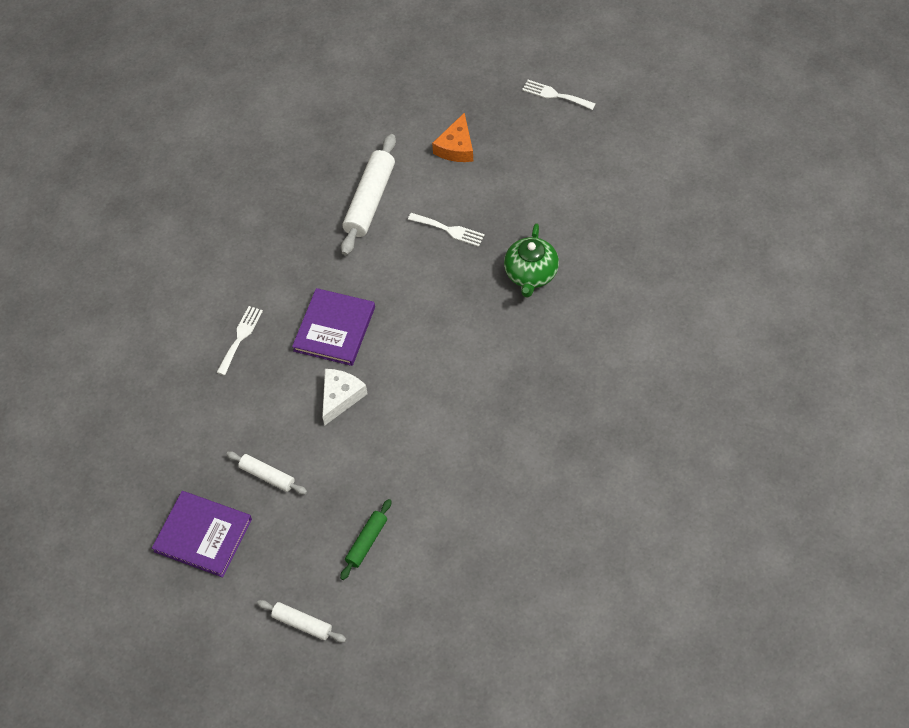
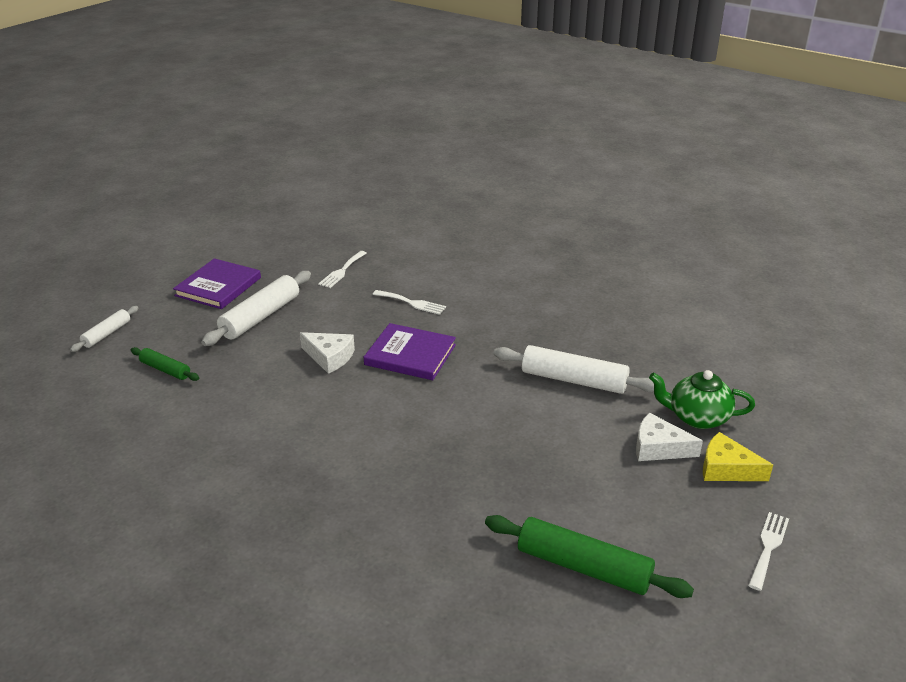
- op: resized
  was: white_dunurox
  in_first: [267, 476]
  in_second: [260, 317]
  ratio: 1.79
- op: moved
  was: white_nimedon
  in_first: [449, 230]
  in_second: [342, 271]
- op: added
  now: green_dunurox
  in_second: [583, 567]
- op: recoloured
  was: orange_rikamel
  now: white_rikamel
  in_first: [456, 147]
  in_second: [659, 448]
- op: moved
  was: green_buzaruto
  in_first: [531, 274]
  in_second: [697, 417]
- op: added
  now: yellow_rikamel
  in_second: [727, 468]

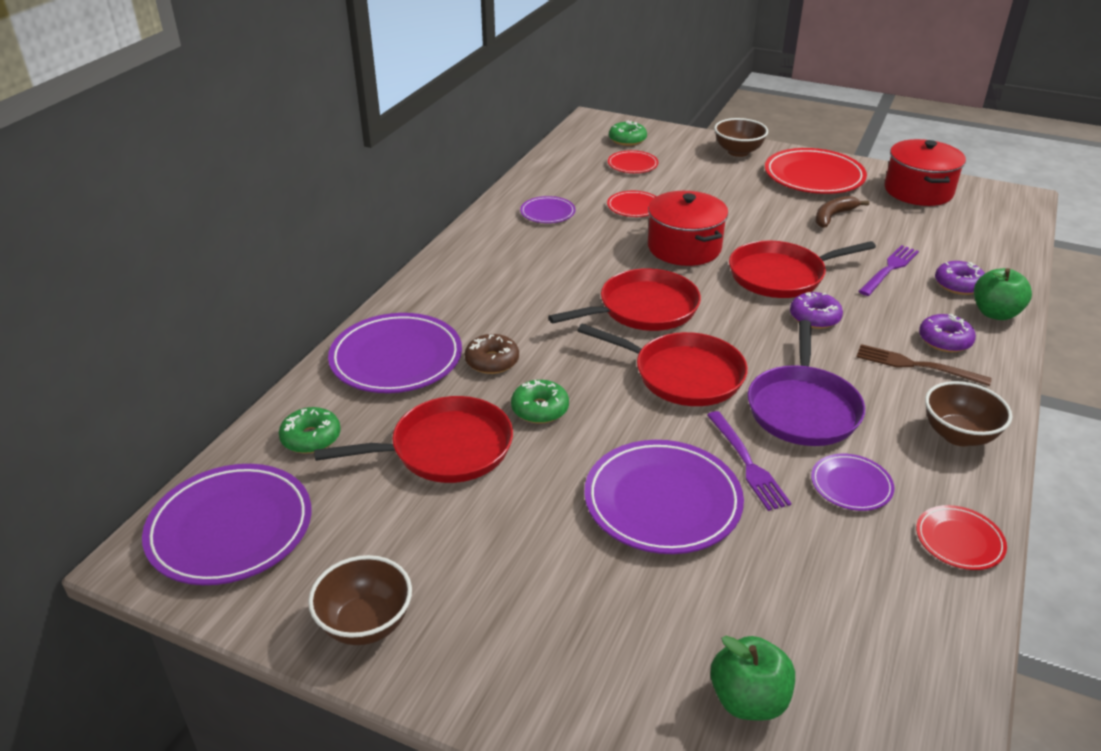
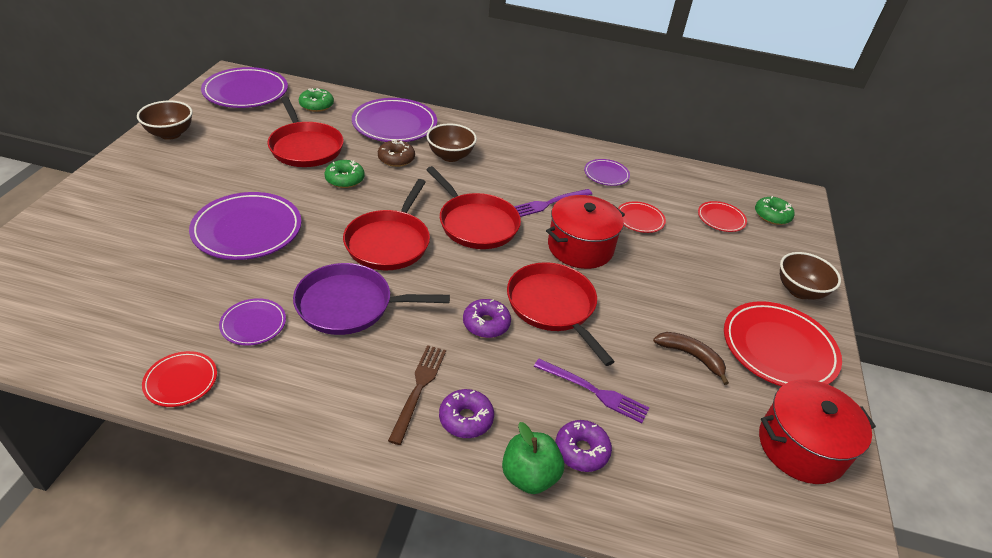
- op: moved
  was: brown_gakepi
  in_first: [958, 435]
  in_second: [450, 156]
- op: moved
  was: purple_nimedon
  in_first: [747, 463]
  in_second: [549, 203]
- op: removed
  was: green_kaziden
  in_first: [748, 700]

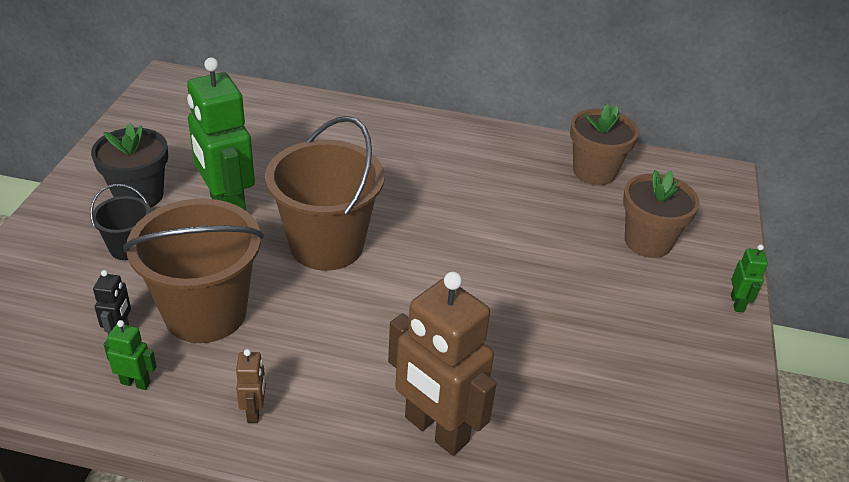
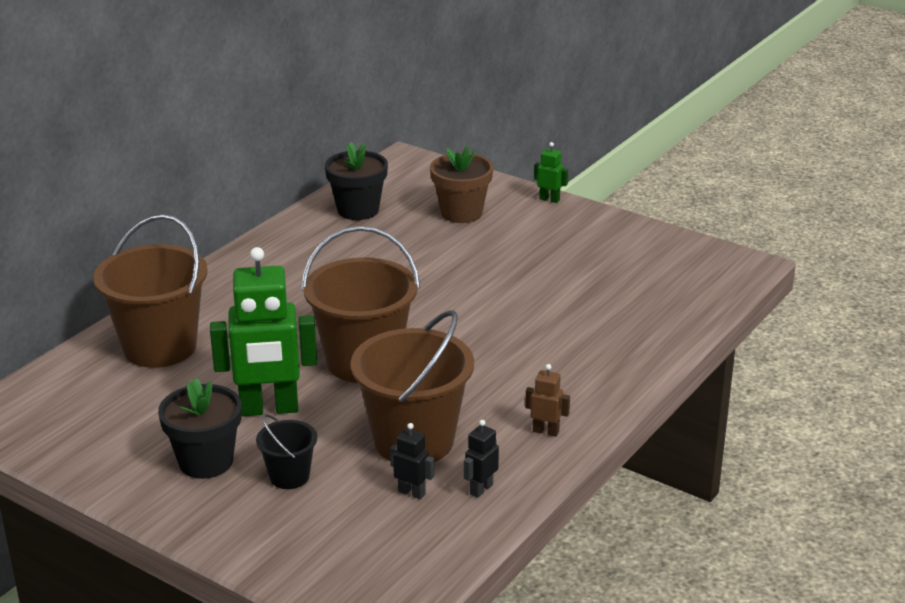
- op: added
  now: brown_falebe
  in_second: [160, 347]
- op: recoloured
  was: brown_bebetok
  now: black_bebetok
  in_first: [594, 172]
  in_second: [358, 210]
- op: recoloured
  was: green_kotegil
  now: black_kotegil
  in_first: [136, 383]
  in_second: [481, 489]
- op: removed
  was: brown_kotegil
  in_first: [435, 430]

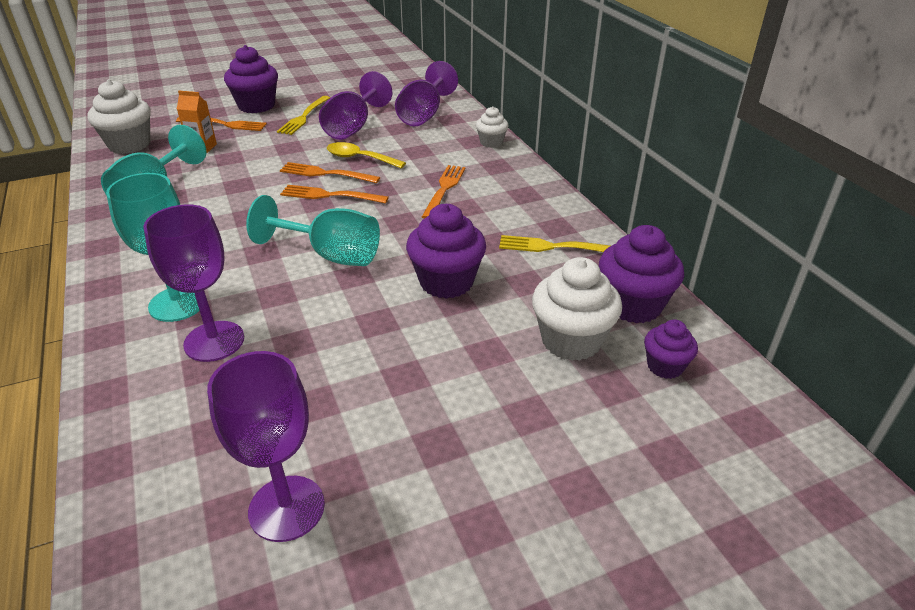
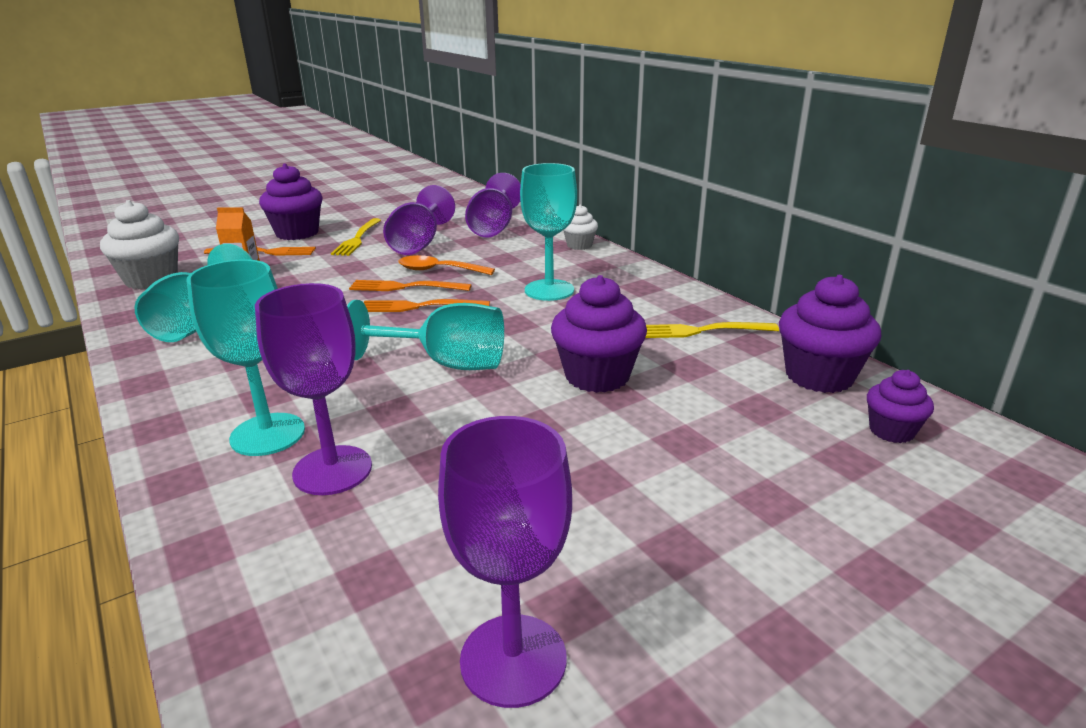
- op: recoloured
  was: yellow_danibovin
  now: orange_danibovin
  in_first: [359, 158]
  in_second: [438, 270]
- op: replaced
  was: orange_nimedon
  now: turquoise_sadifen
  in_first: [444, 189]
  in_second: [549, 290]
- op: removed
  was: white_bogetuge
  in_first: [571, 340]

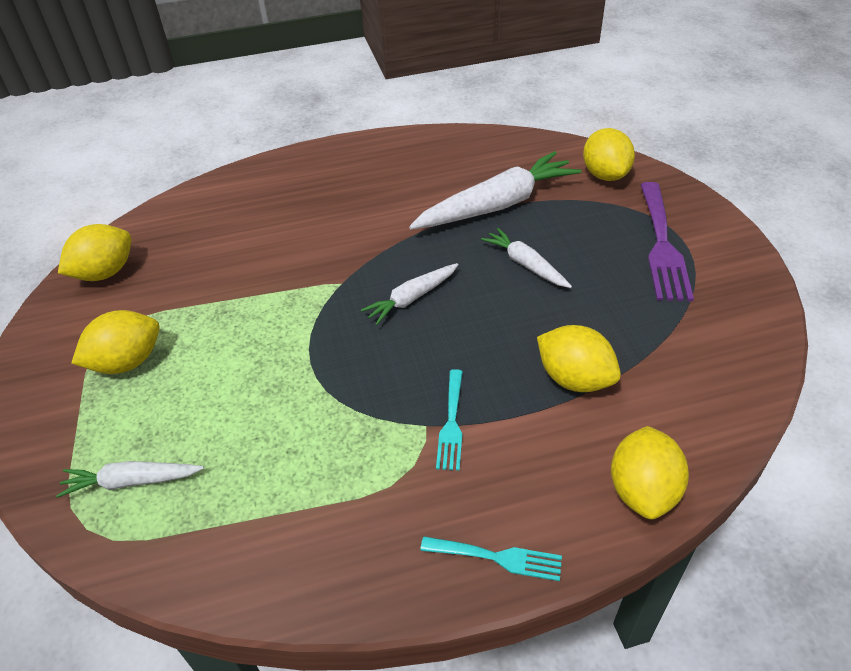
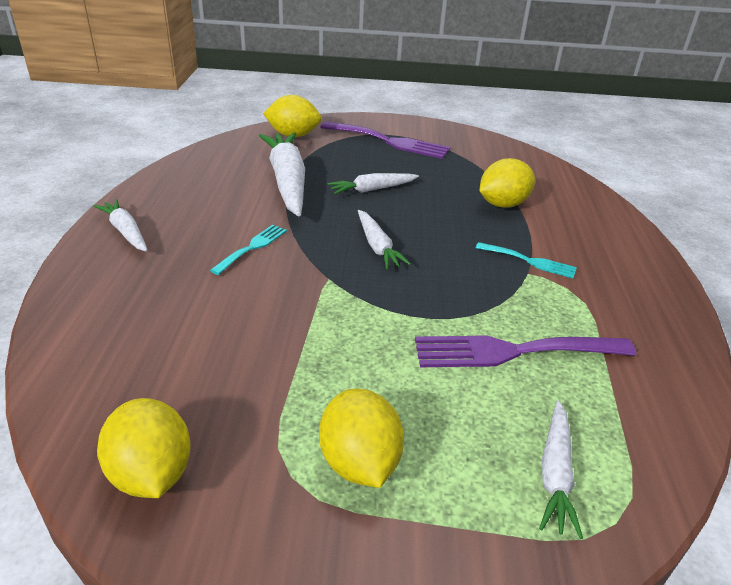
- op: added
  now: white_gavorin
  in_second: [125, 232]
- op: moved
  was: turquoise_nimedon
  in_first: [498, 558]
  in_second: [252, 247]
- op: added
  now: purple_nimedon
  in_second: [512, 351]
- op: removed
  was: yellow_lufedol
  in_first: [642, 490]

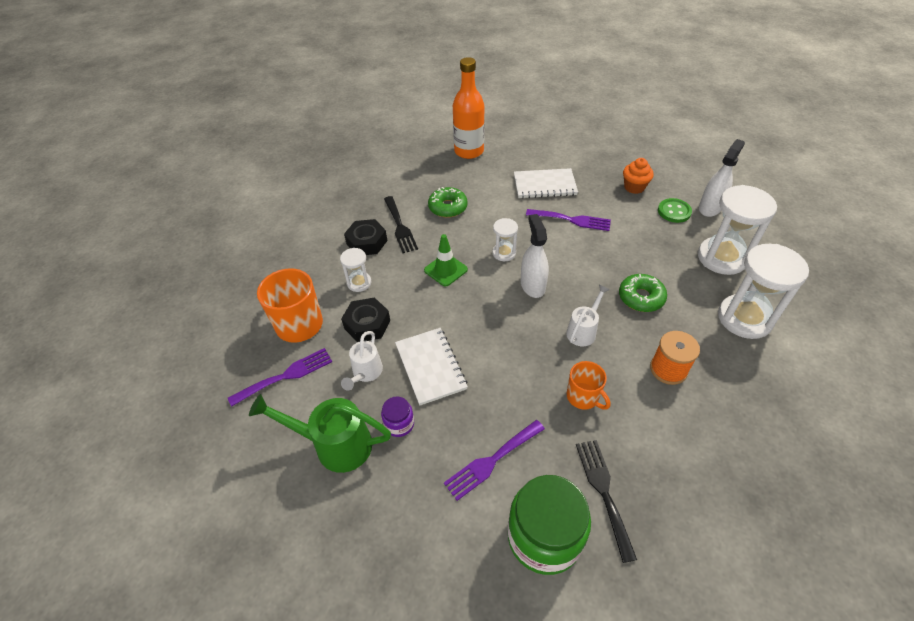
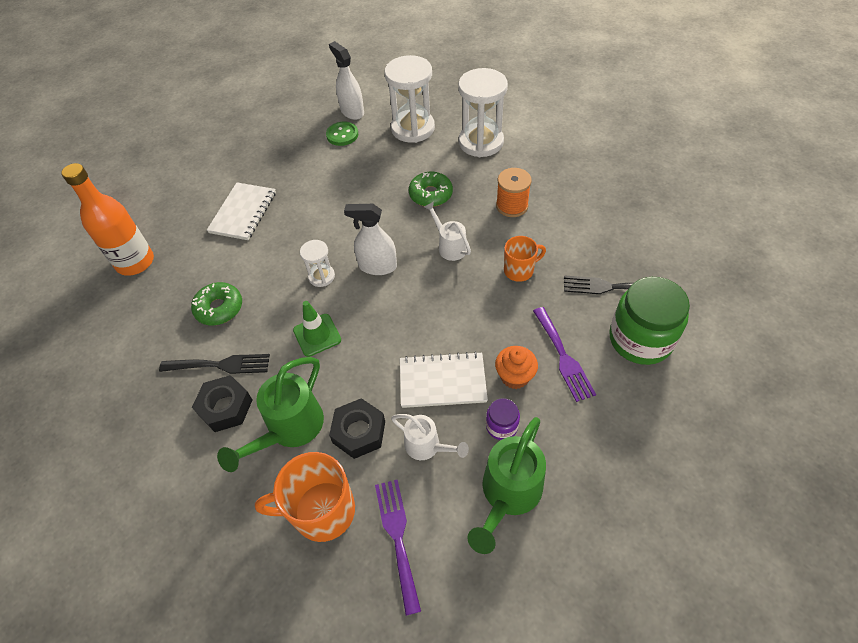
- op: replaced
  was: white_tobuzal
  now: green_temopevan
  in_first: [359, 283]
  in_second: [290, 429]
- op: moved
  was: orange_bogetuge
  in_first: [634, 187]
  in_second: [514, 376]
- op: removed
  was: purple_nimedon
  in_first: [572, 220]

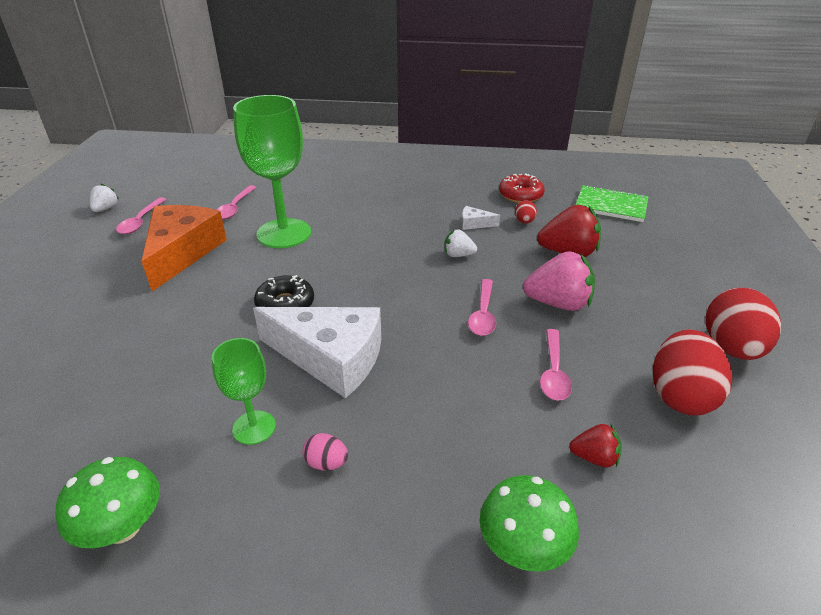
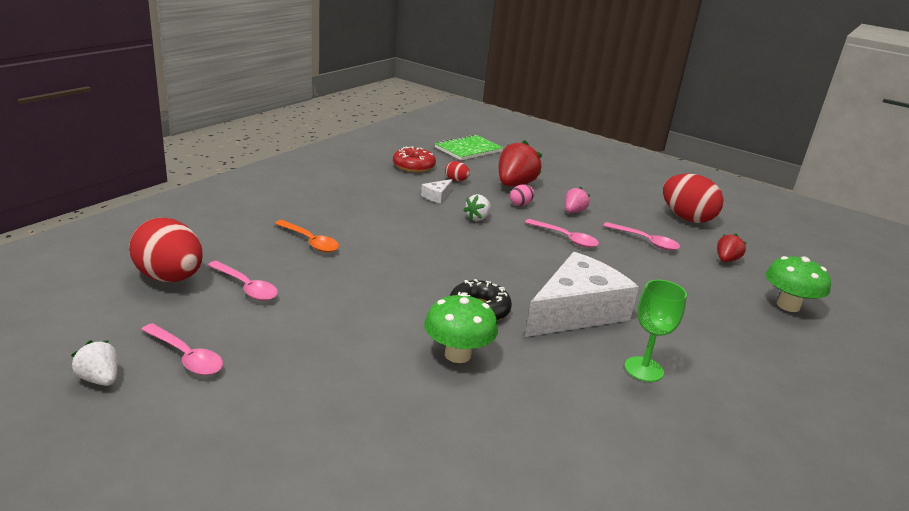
- op: moved
  was: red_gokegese
  in_first: [731, 348]
  in_second: [170, 278]
- op: added
  now: orange_danibovin
  in_second: [310, 241]
- op: moved
  was: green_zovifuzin
  in_first: [123, 528]
  in_second: [457, 354]
- op: moved
  was: pink_gokegese
  in_first: [326, 463]
  in_second: [520, 204]
- op: resized
  was: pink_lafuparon
  in_first: [558, 303]
  in_second: [573, 211]
  ratio: 0.54
- op: removed
  was: orange_rikamel
  in_first: [182, 252]
- op: removed
  was: green_sadifen
  in_first: [284, 233]

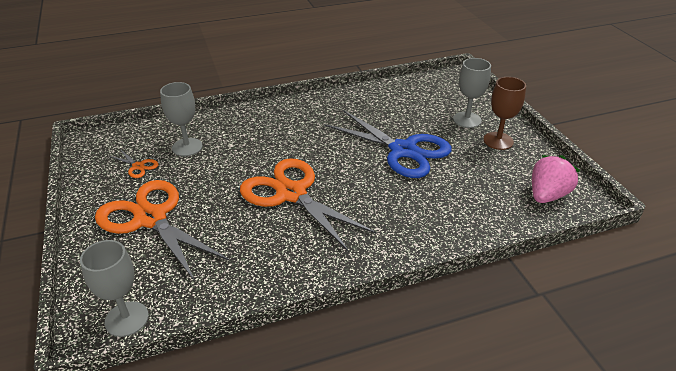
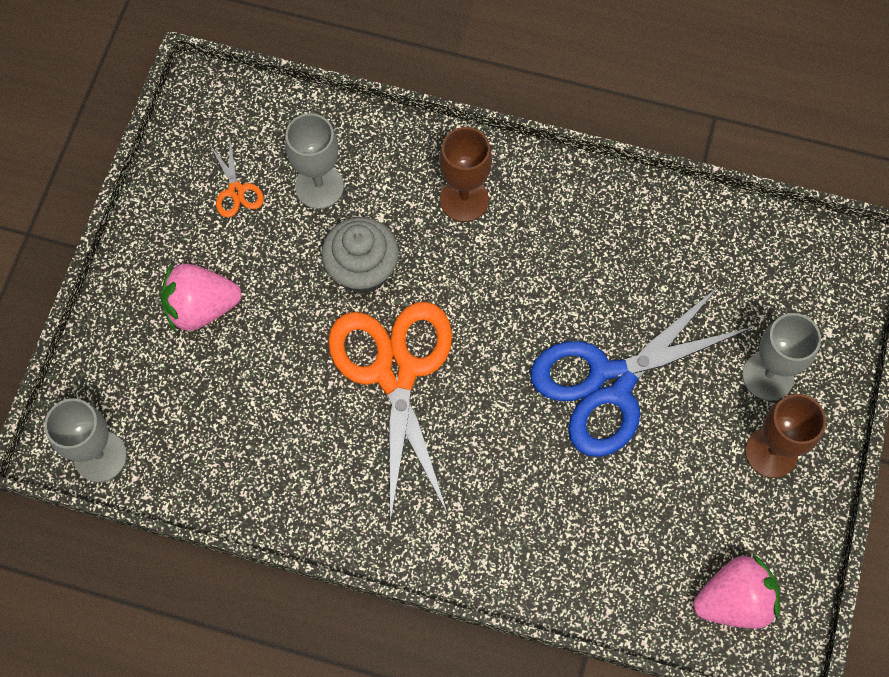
- op: replaced
  was: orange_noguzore
  now: pink_lafuparon
  in_first: [151, 218]
  in_second: [201, 307]
- op: added
  now: grey_bogetuge
  in_second: [362, 269]
- op: added
  now: brown_sadifen
  in_second: [464, 200]
- op: turned
  was: blue_noguzore
  in_first: [403, 150]
  in_second: [610, 382]
  clockwise: 75

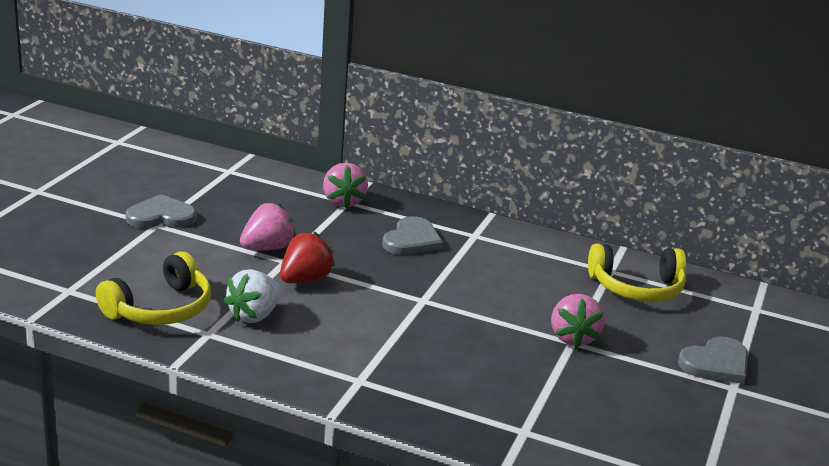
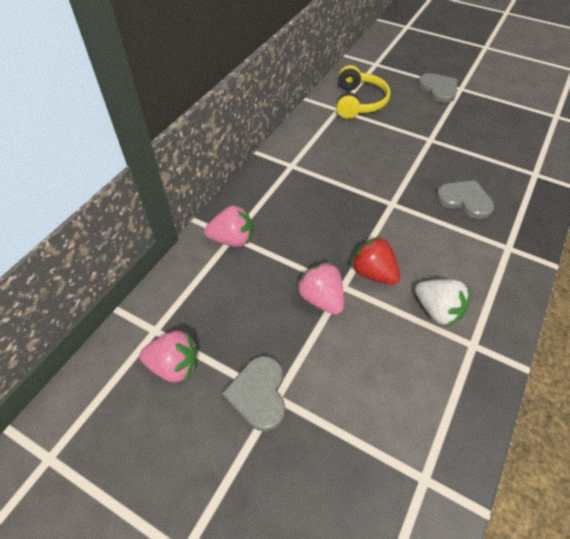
- op: moved
  was: pink_lafuparon
  in_first: [573, 338]
  in_second: [174, 366]
- op: moved
  was: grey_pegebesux
  in_first: [412, 240]
  in_second: [465, 200]
- op: removed
  was: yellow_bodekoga
  in_first: [160, 308]

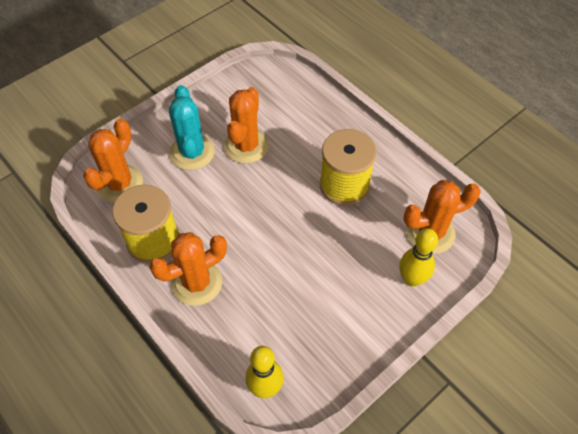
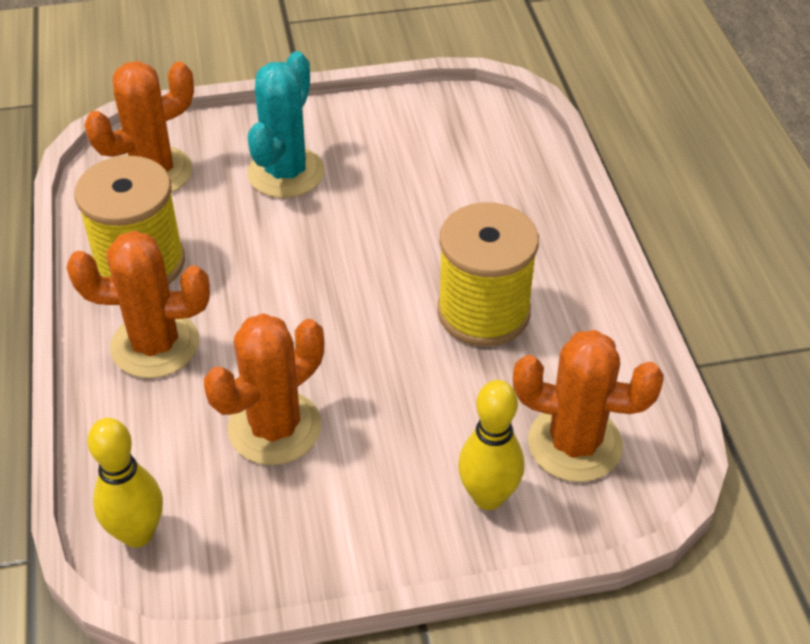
- op: moved
  was: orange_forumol
  in_first: [246, 146]
  in_second: [275, 428]

